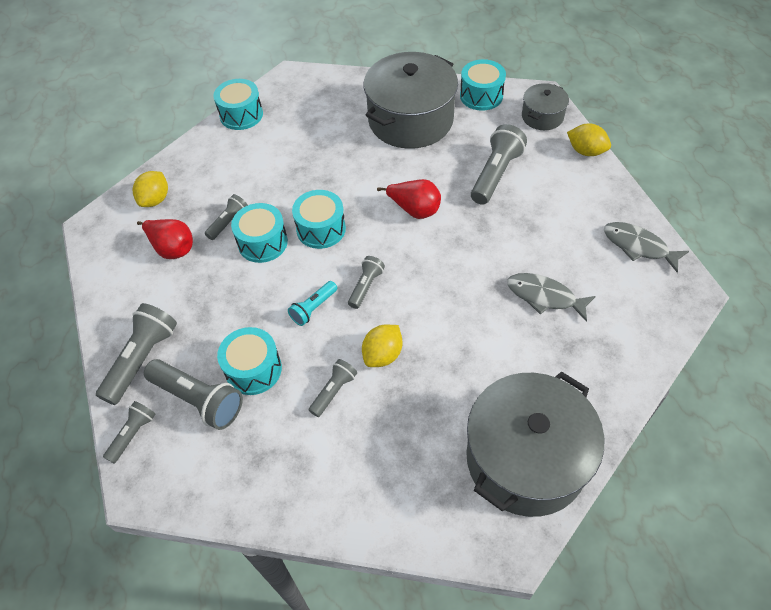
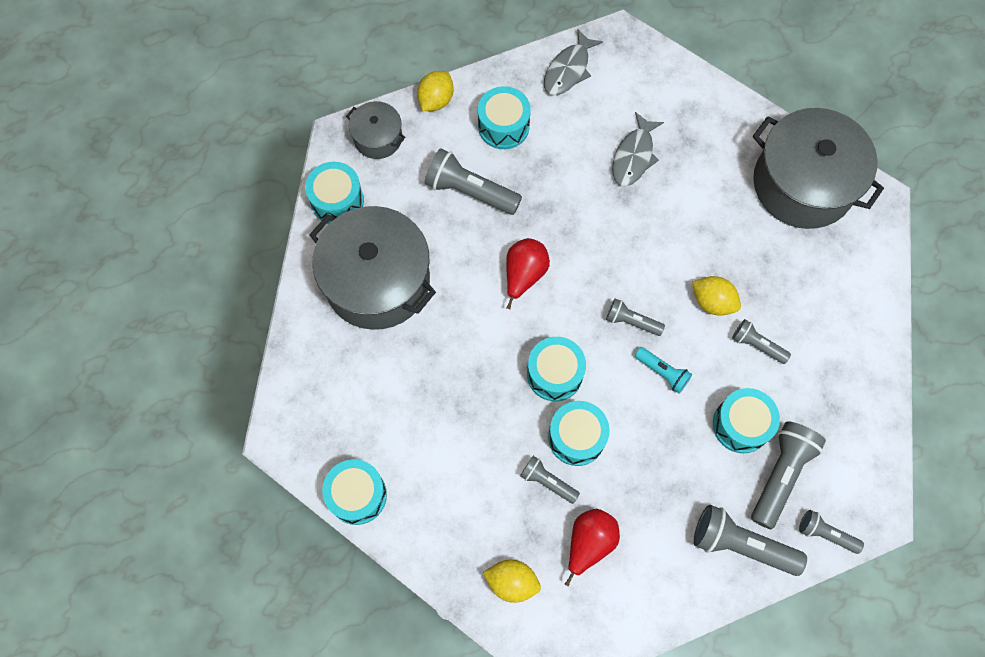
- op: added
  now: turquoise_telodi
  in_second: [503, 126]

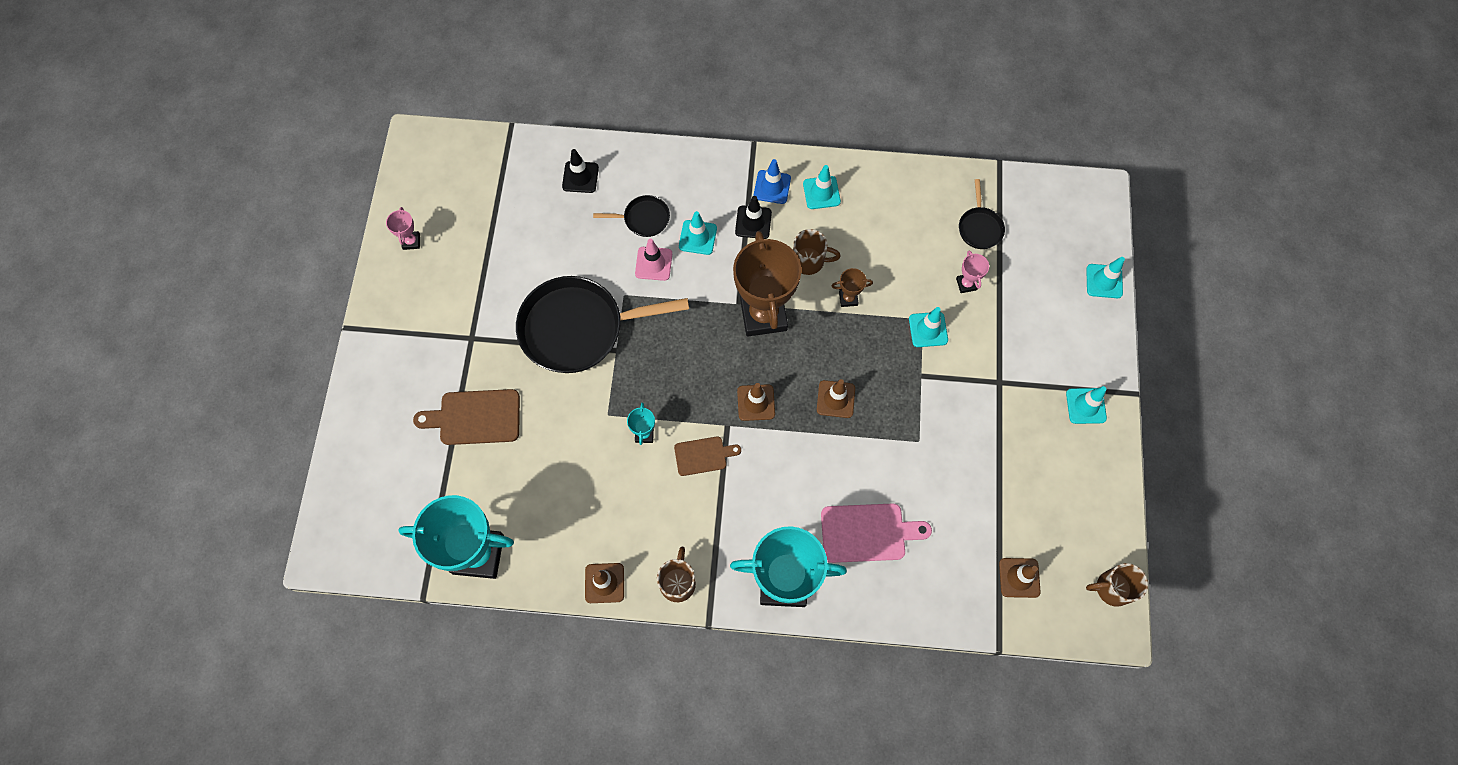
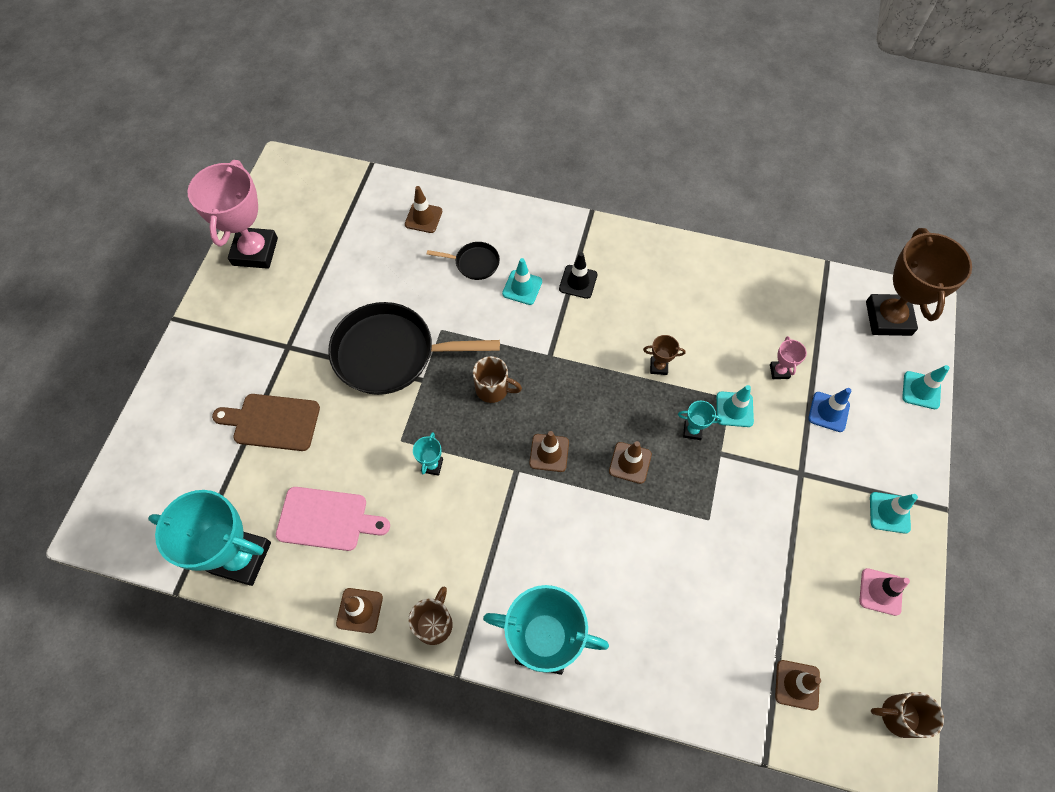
- op: resized
  was: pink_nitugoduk
  in_first: [411, 241]
  in_second: [255, 251]
  ratio: 2.4
- op: moved
  was: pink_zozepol
  in_first: [867, 533]
  in_second: [327, 519]
- op: recoloured
  was: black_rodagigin
  now: brown_rodagigin
  in_first: [580, 177]
  in_second: [423, 218]
- op: moved
  was: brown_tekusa
  in_first: [809, 261]
  in_second: [493, 389]
- op: added
  now: turquoise_nitugoduk
  in_second: [692, 431]
- op: moved
  was: blue_rodagigin
  in_first: [772, 187]
  in_second: [828, 412]
- op: moved
  was: pink_rodagigin
  in_first: [653, 263]
  in_second: [880, 592]
- op: moved
  was: brown_nitugoduk
  in_first: [763, 315]
  in_second: [888, 318]
- op: removed
  was: brown_zozepol
  in_first: [703, 455]
- op: removed
  was: turquoise_rodagigin
  in_first: [821, 192]
- op: removed
  was: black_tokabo
  in_first: [979, 227]

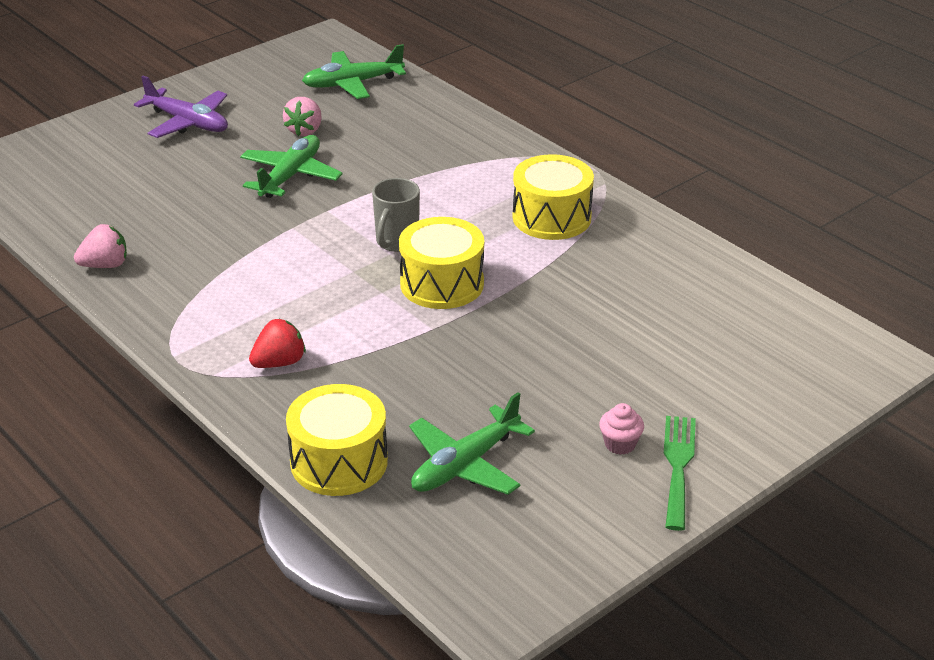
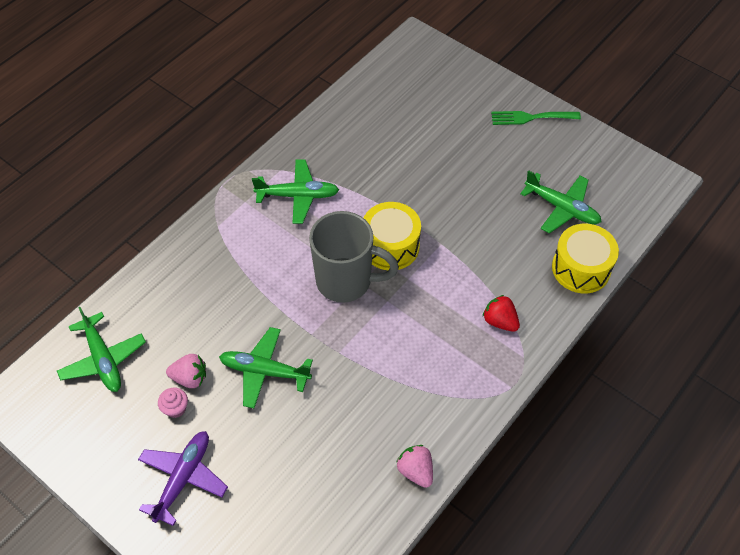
- op: moved
  was: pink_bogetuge
  in_first: [620, 444]
  in_second: [175, 408]
- op: replaced
  was: yellow_telodi
  now: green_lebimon
  in_first: [551, 217]
  in_second: [298, 196]
- op: resized
  was: grey_tekusa
  in_first: [396, 242]
  in_second: [346, 281]
  ratio: 1.76

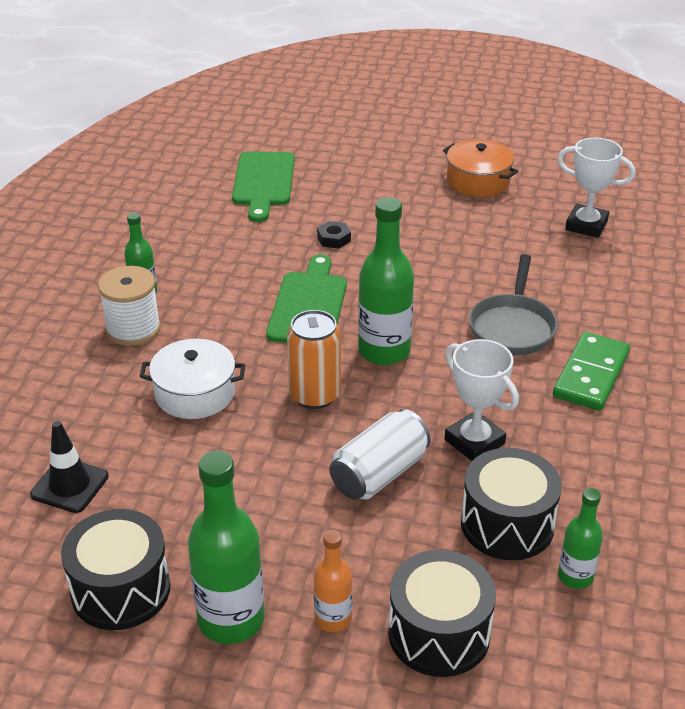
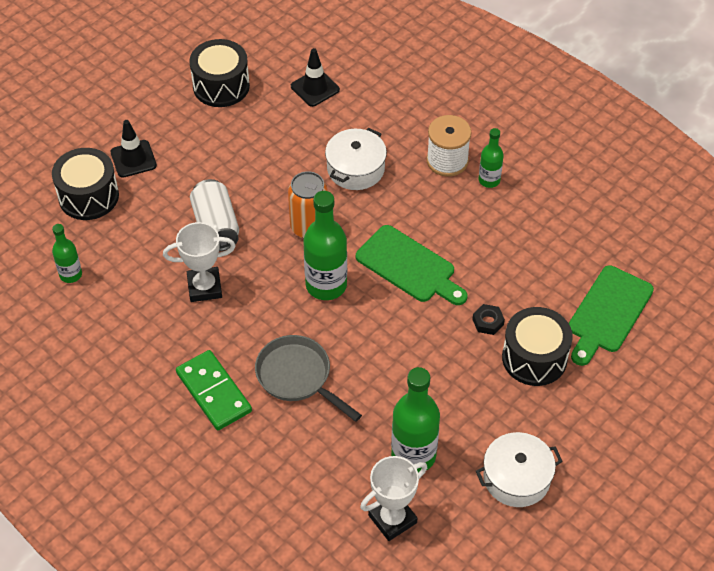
- op: replaced
  was: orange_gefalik
  now: black_rodagigin
  in_first: [333, 619]
  in_second: [133, 159]
- op: moved
  was: green_gefalik
  in_first: [231, 620]
  in_second: [413, 455]
- op: recoloured
  was: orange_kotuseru
  now: white_kotuseru
  in_first: [478, 181]
  in_second: [516, 478]
- op: moved
  was: black_telodi
  in_first: [507, 524]
  in_second: [534, 358]
- op: turned
  was: green_zozepol
  in_first: [263, 182]
  in_second: [608, 313]
  clockwise: -90

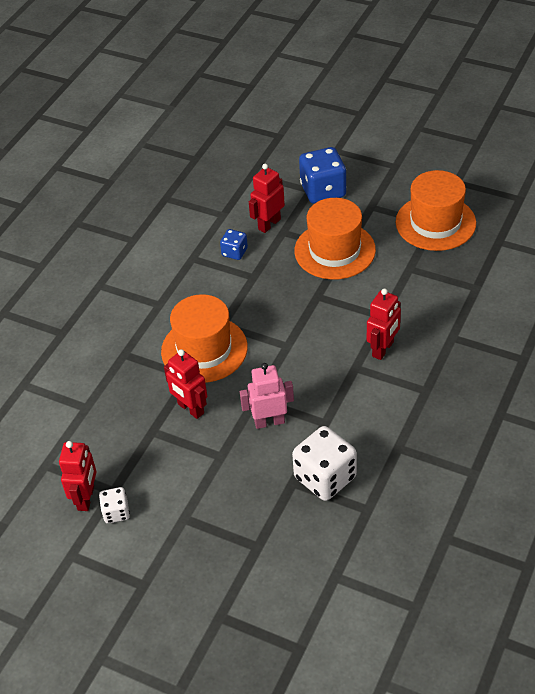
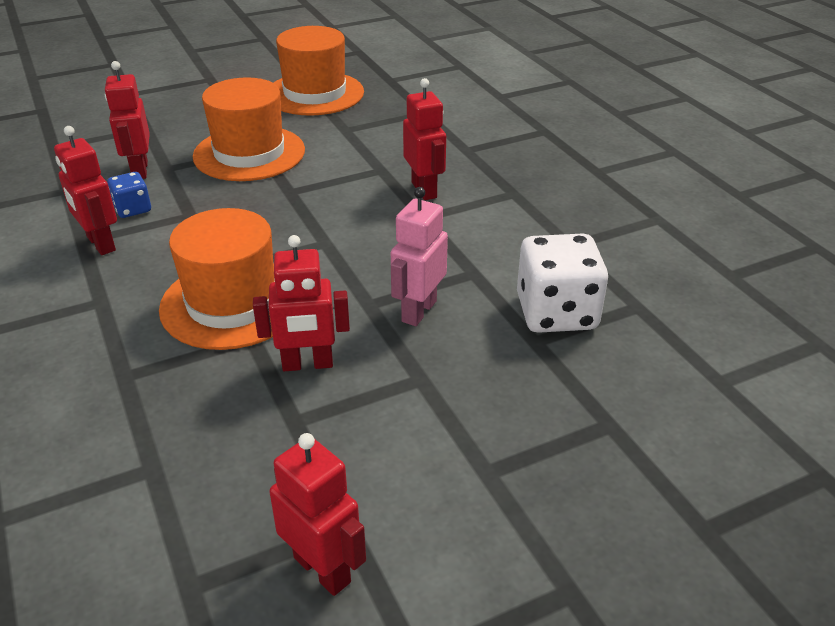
- op: added
  now: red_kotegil
  in_second: [100, 244]
- op: removed
  was: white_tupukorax
  in_first: [116, 512]
- op: removed
  was: blue_tupukorax
  in_first: [323, 190]

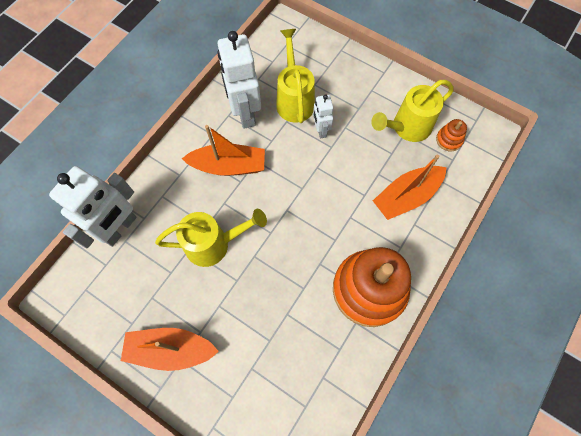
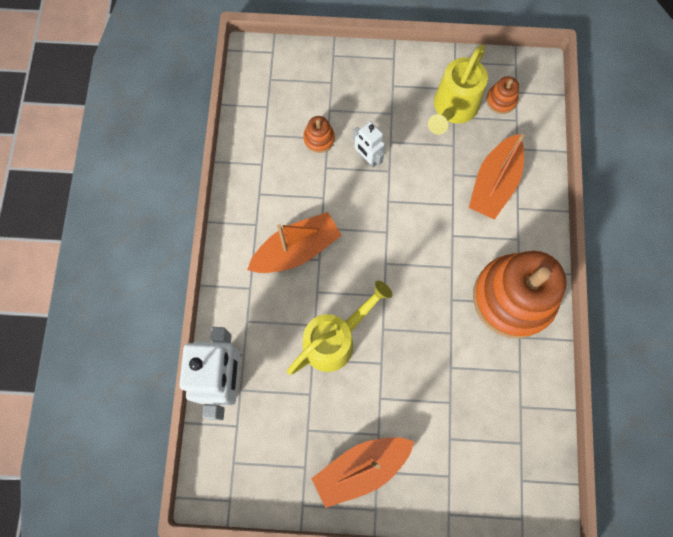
- op: replaced
  was: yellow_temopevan
  now: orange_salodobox
  in_first: [294, 100]
  in_second: [319, 139]
- op: removed
  was: white_kotegil
  in_first: [245, 113]

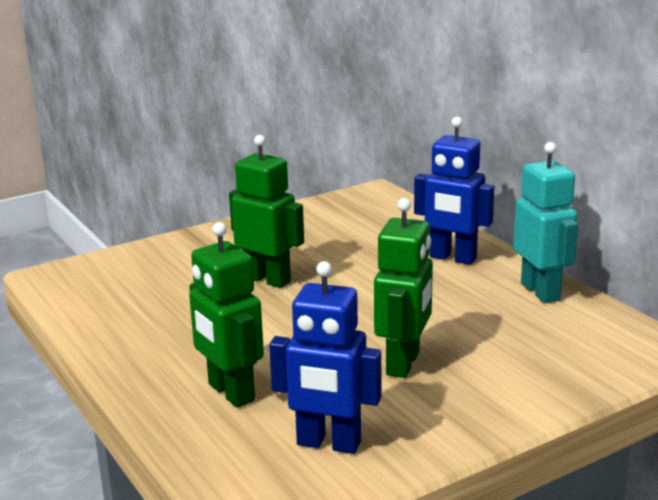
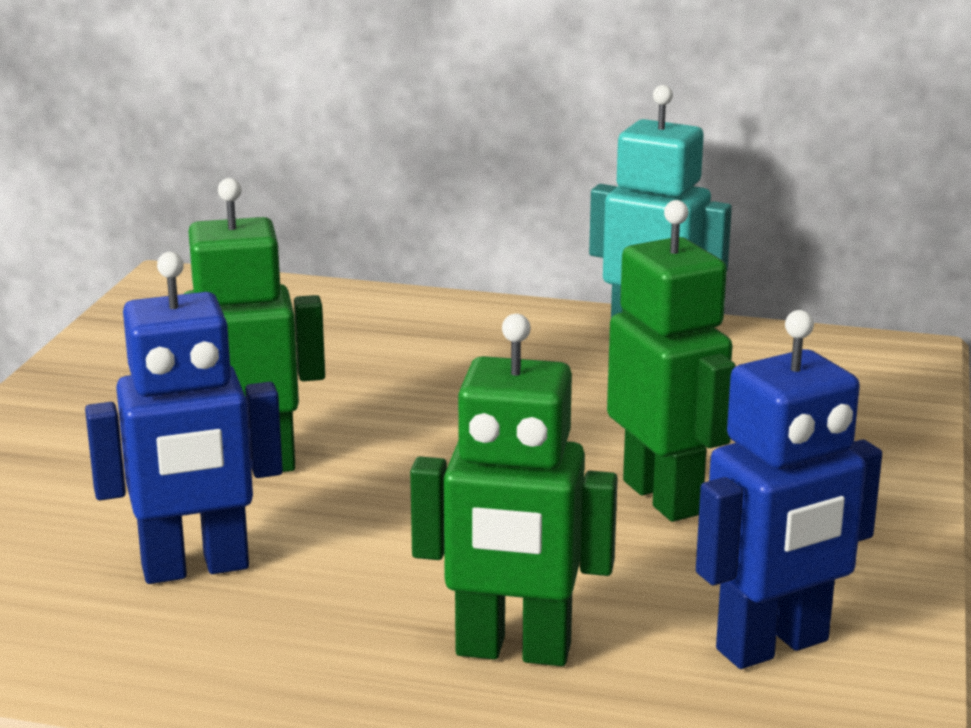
- op: moved
  was: blue_kotegil
  in_first: [452, 258]
  in_second: [195, 568]

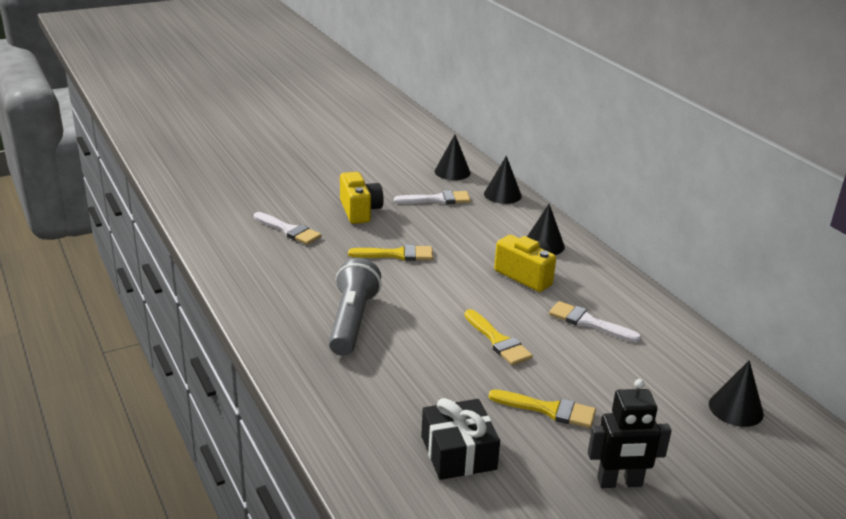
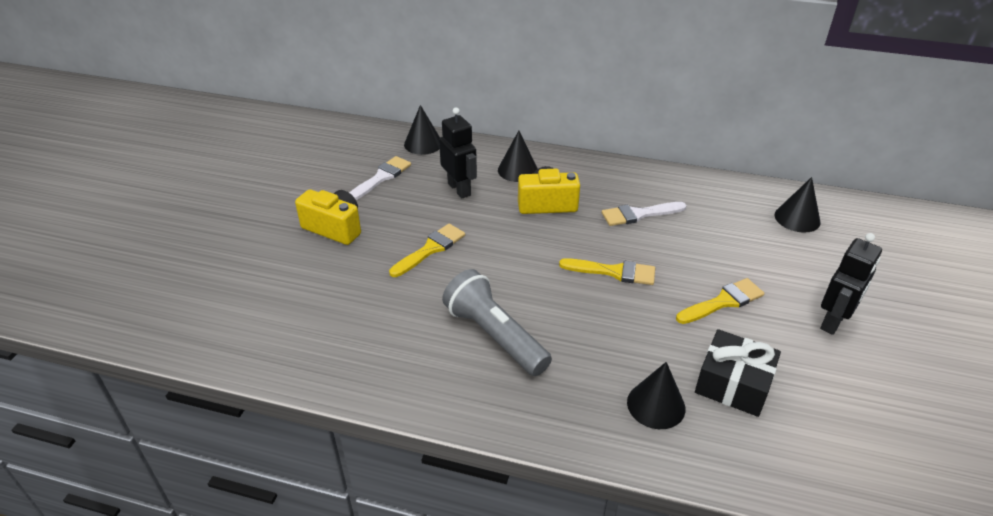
- op: added
  now: black_kotegil
  in_second: [459, 189]
- op: moved
  was: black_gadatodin
  in_first: [452, 172]
  in_second: [656, 405]
- op: removed
  was: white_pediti
  in_first: [289, 230]

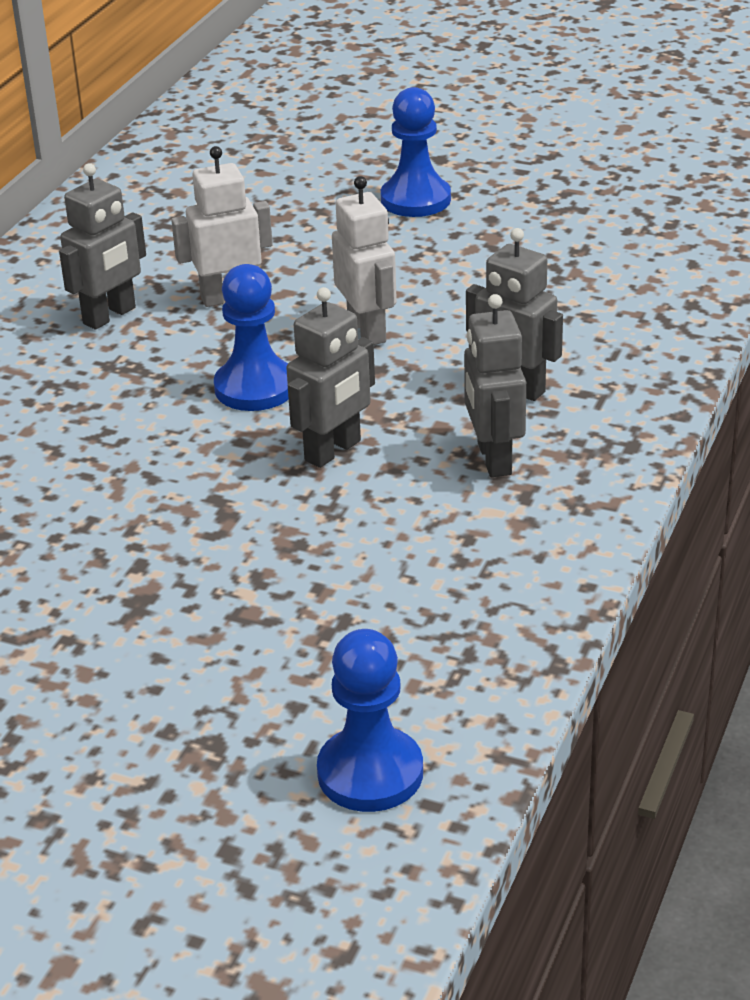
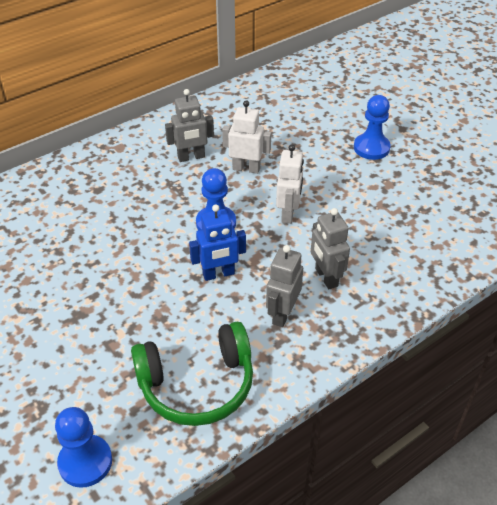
- op: added
  now: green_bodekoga
  in_second: [197, 384]
- op: recoloured
  was: grey_kotegil
  now: blue_kotegil
  in_first: [333, 451]
  in_second: [218, 274]

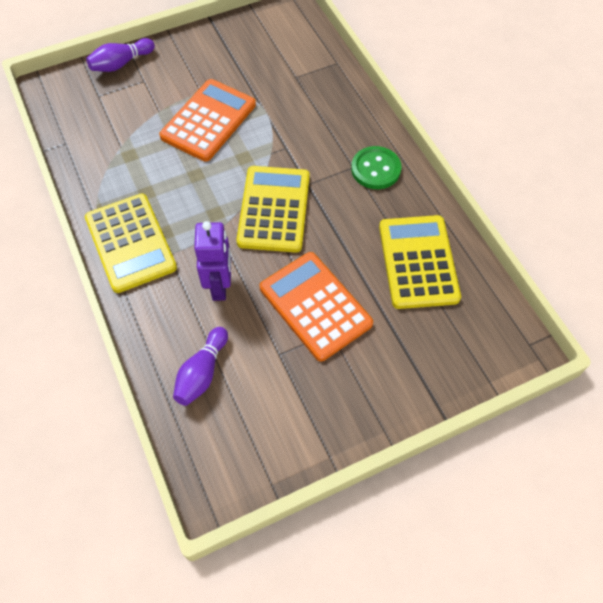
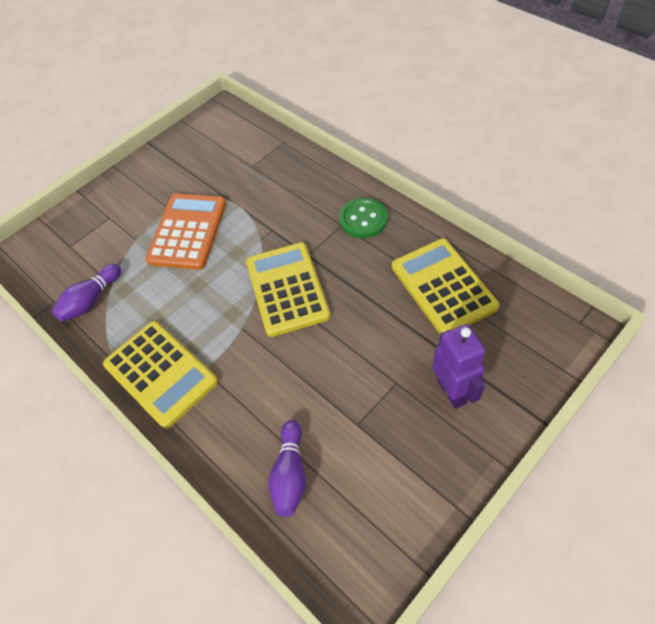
- op: moved
  was: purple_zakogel
  in_first: [121, 63]
  in_second: [91, 300]
- op: moved
  was: purple_kotegil
  in_first: [220, 286]
  in_second: [452, 391]
- op: removed
  was: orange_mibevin
  in_first: [315, 306]

